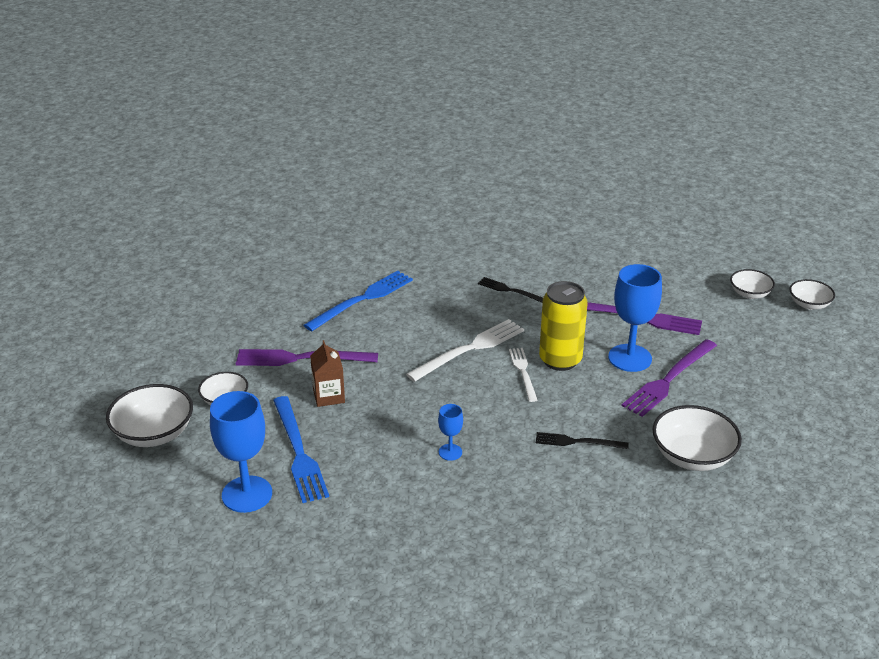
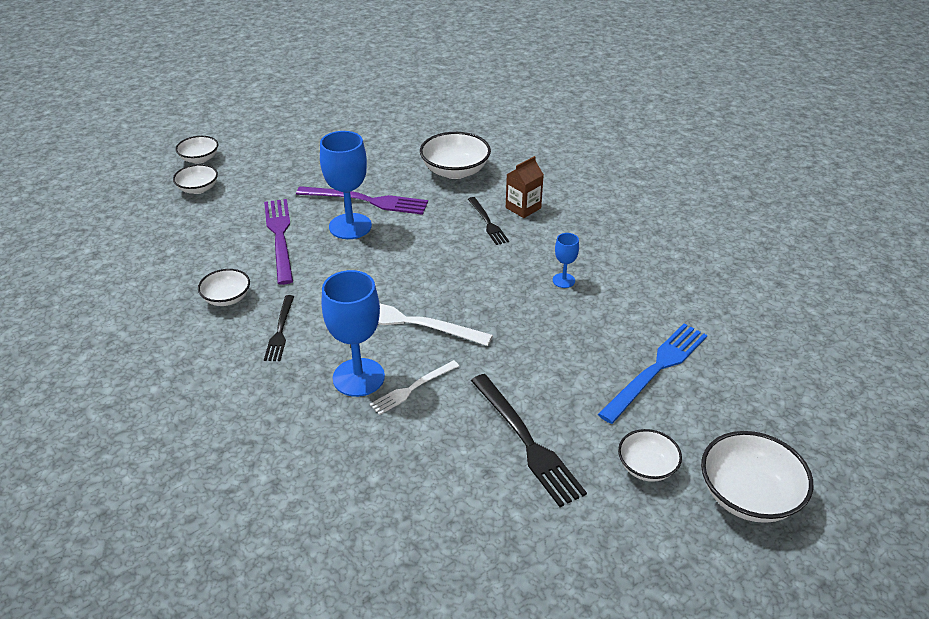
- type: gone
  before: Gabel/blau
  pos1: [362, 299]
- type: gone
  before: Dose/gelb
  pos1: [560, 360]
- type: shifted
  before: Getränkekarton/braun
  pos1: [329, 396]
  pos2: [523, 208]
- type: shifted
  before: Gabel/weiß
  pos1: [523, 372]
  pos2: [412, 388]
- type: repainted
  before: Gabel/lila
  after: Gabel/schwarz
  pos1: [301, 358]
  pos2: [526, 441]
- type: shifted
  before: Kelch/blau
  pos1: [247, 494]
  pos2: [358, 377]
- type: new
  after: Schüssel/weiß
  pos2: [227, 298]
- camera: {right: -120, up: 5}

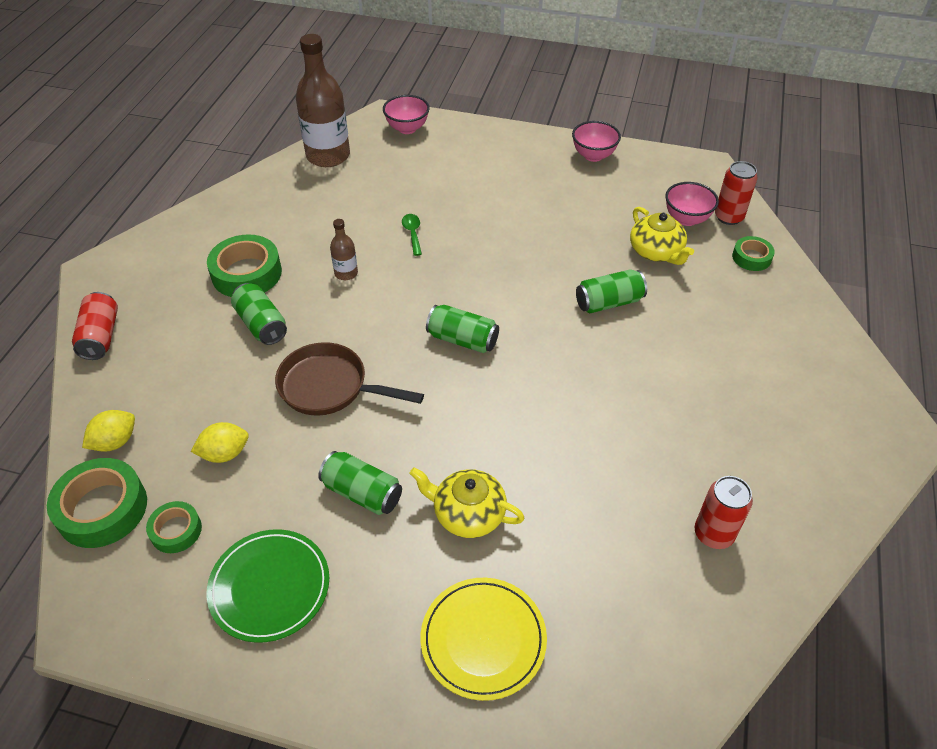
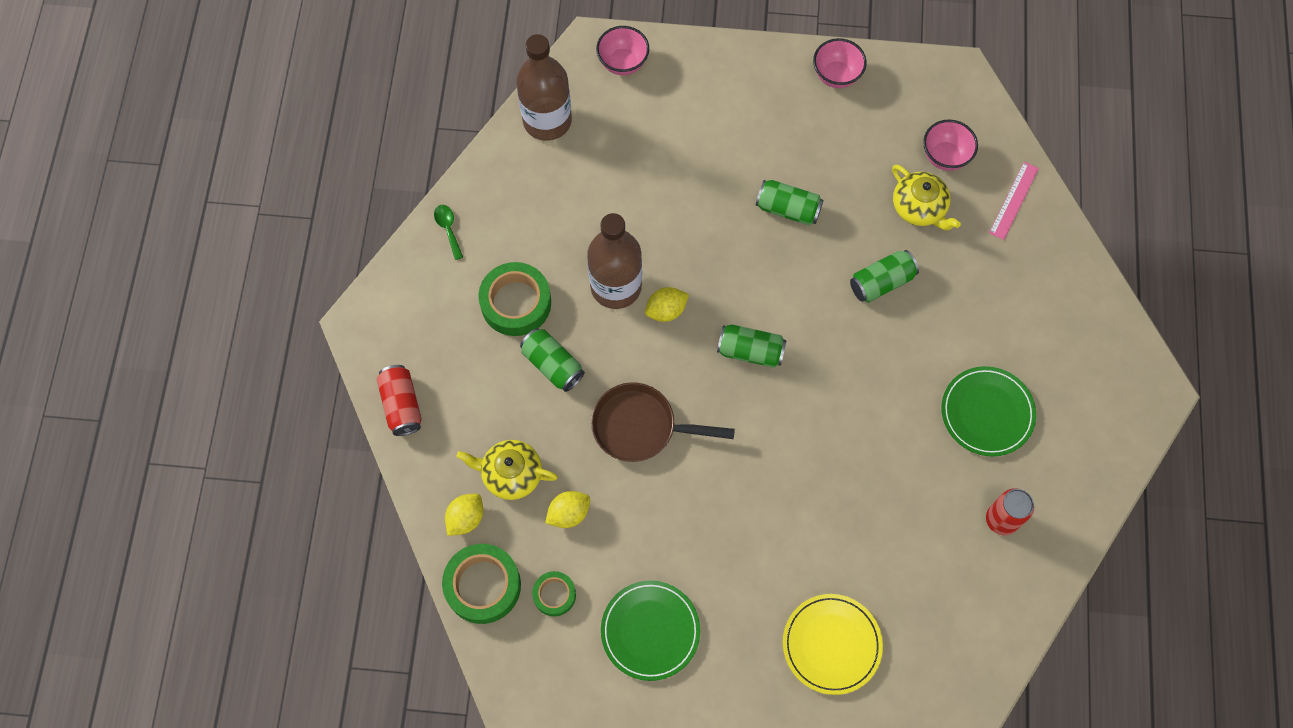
- type: gone
  before: Dose/rot
  pos1: [728, 217]
- type: shifted
  before: Löffel/grün
  pos1: [412, 233]
  pos2: [448, 229]
- type: scaled
  before: Flasche/braun
  pos1: [346, 273]
  pos2: [616, 286]
  scale: 2.15
- type: swapped
  before: Klebeband/grün
  after: Lineal/rosa
  pos1: [751, 257]
  pos2: [1014, 200]
- type: shifted
  before: Dose/grün
  pos1: [362, 493]
  pos2: [788, 209]
- type: shifted
  before: Teekanne/gelb
  pos1: [468, 514]
  pos2: [511, 474]
- type: new
  after: Zitrone/gelb
  pos2: [666, 310]
- type: new
  after: Teller/grün
  pos2: [987, 412]
- camera: {right: -10, up: 20}

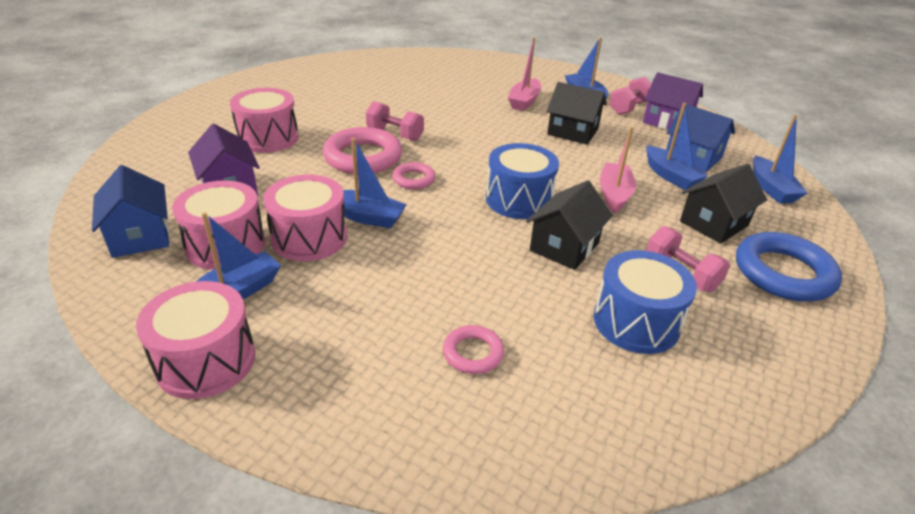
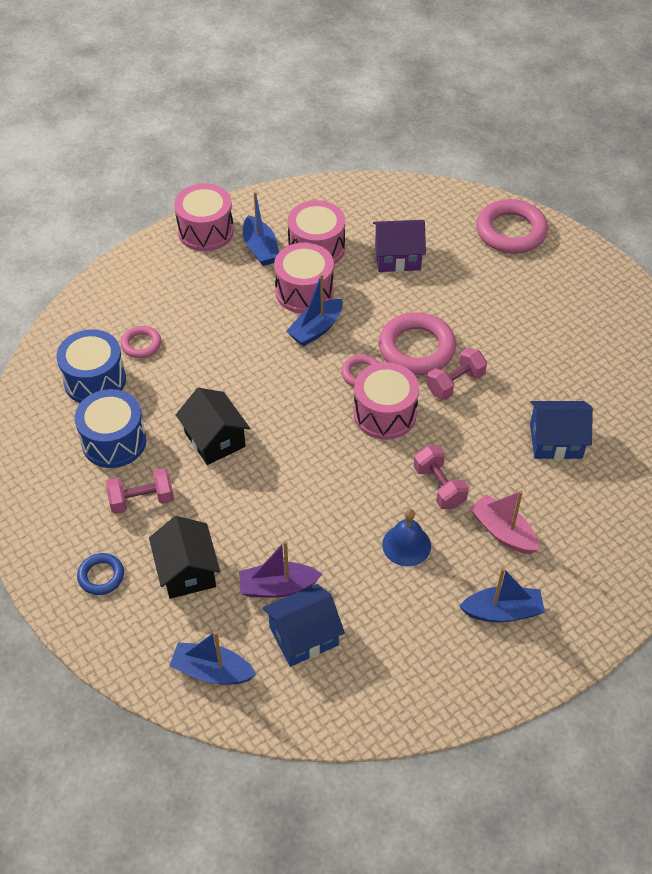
- type: gone
  before: Haus/lila
  pos1: [667, 121]
- type: shifted
  before: Hantel/rosa
  pos1: [629, 108]
  pos2: [439, 486]
- type: swapped
  before: Haus/schwarz
  after: Glocke/blau
  pos1: [572, 132]
  pos2: [406, 545]
- type: shifted
  before: Trommel/rosa
  pos1: [268, 138]
  pos2: [385, 414]
- type: repainted
  before: Boot/blau
  after: Boot/lila
  pos1: [670, 176]
  pos2: [277, 587]
- type: gone
  before: Boot/rosa
  pos1: [614, 194]
- type: shifted
  before: Trommel/blau
  pos1: [519, 200]
  pos2: [95, 380]
- type: shifted
  before: Haus/blau
  pos1: [140, 236]
  pos2: [555, 441]
- type: scaled
  before: Ring/blau
  pos1: [783, 273]
  pos2: [101, 576]
  scale: 0.53
- type: new
  after: Ring/rosa
  pos2: [511, 231]
- camera: {right: 115, up: 15}

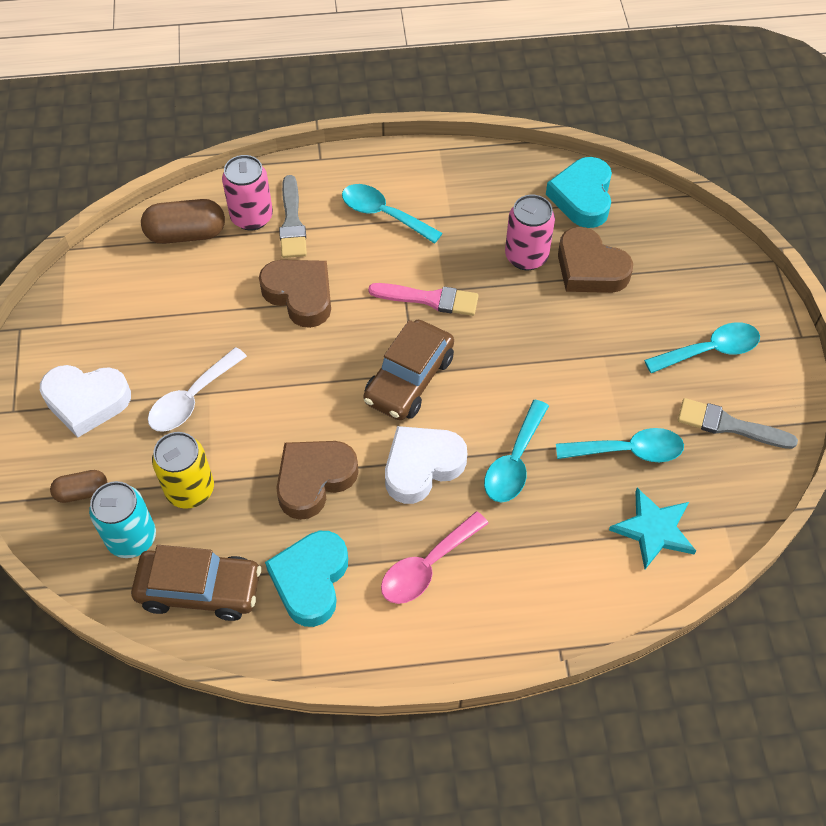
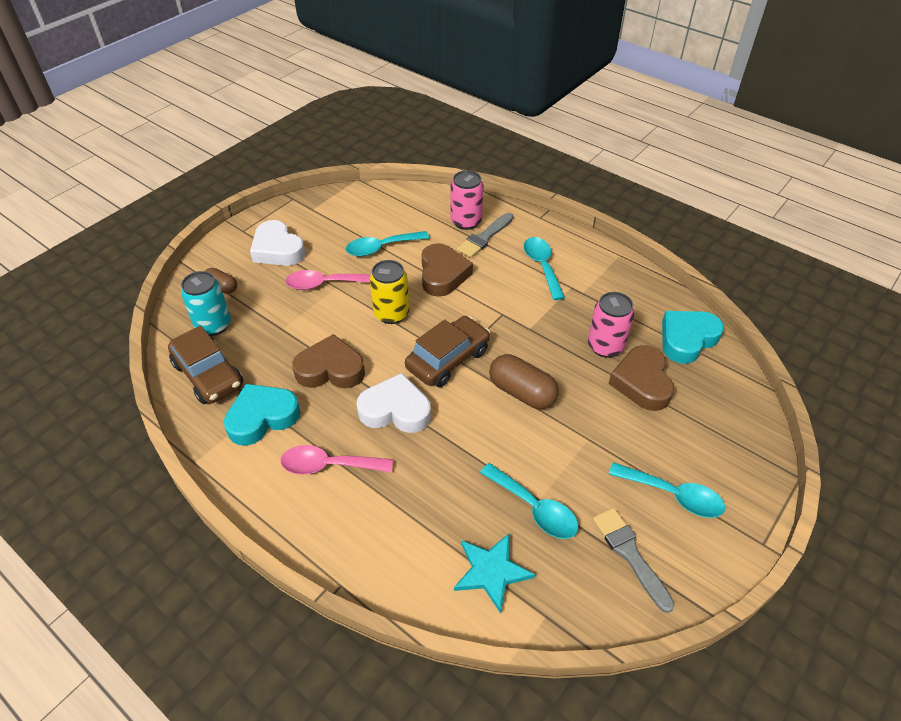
- type: shifted
  before: Kapsel/braun
  pos1: [186, 234]
  pos2: [522, 392]
- type: gone
  before: Pinsel/rosa
  pos1: [429, 299]
- type: rotated
  before: Auto/braun
  pos1: [409, 379]
  pos2: [448, 359]
  turn: 150
- type: repainted
  before: Löffel/weiß
  after: Löffel/rosa
  pos1: [191, 399]
  pos2: [324, 284]
- type: shifted
  before: Löffel/türkis
  pos1: [514, 462]
  pos2: [381, 248]
- type: shifted
  before: Dose/gelb
  pos1: [190, 490]
  pos2: [391, 313]
- camera: {right: 45, up: -10}

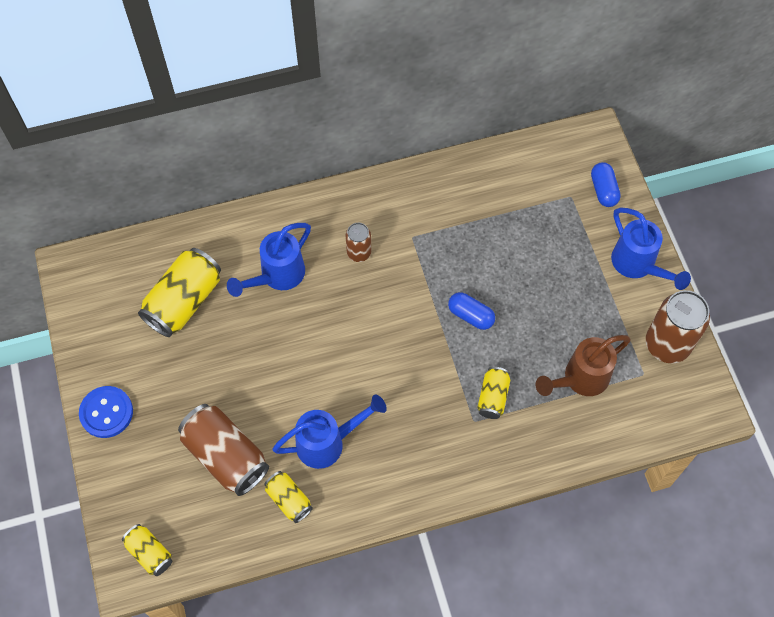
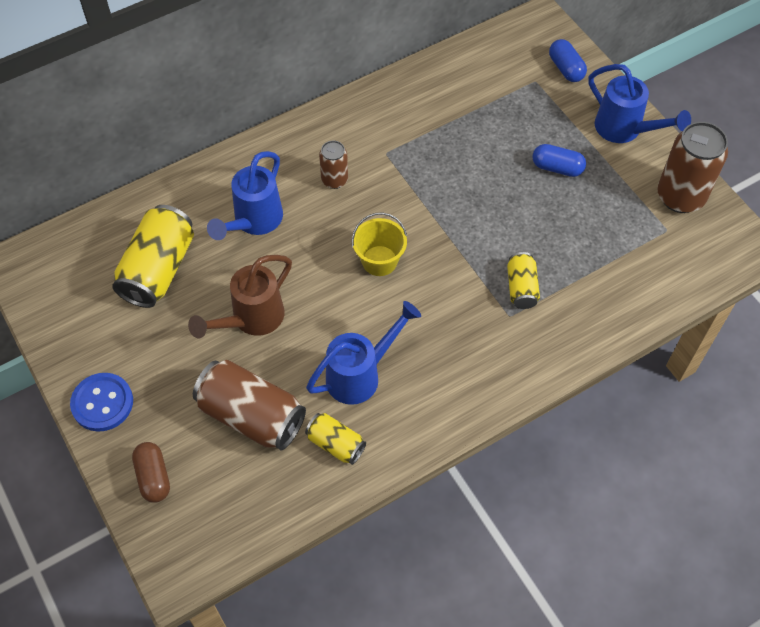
- type: shifted
  before: Kapsel/blau
  pos1: [470, 315]
  pos2: [557, 168]
- type: shifted
  before: Gießkanne/braun
  pos1: [579, 379]
  pos2: [251, 320]
- type: gone
  before: Dose/gelb
  pos1: [150, 553]
- type: new
  after: Eimer/gelb
  pos2: [379, 261]
- type: new
  after: Kapsel/braun
  pos2: [153, 477]
- camera: {right: -15, up: -5}

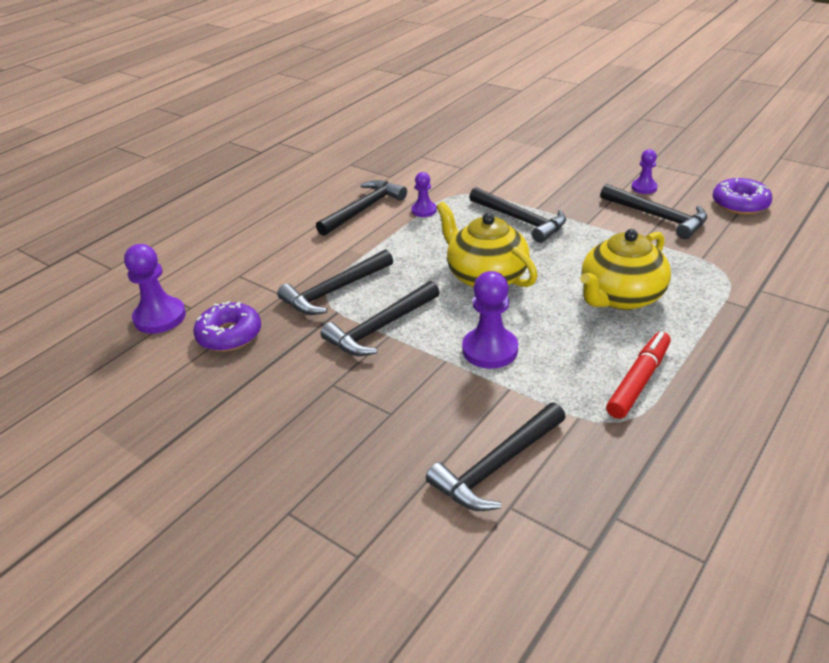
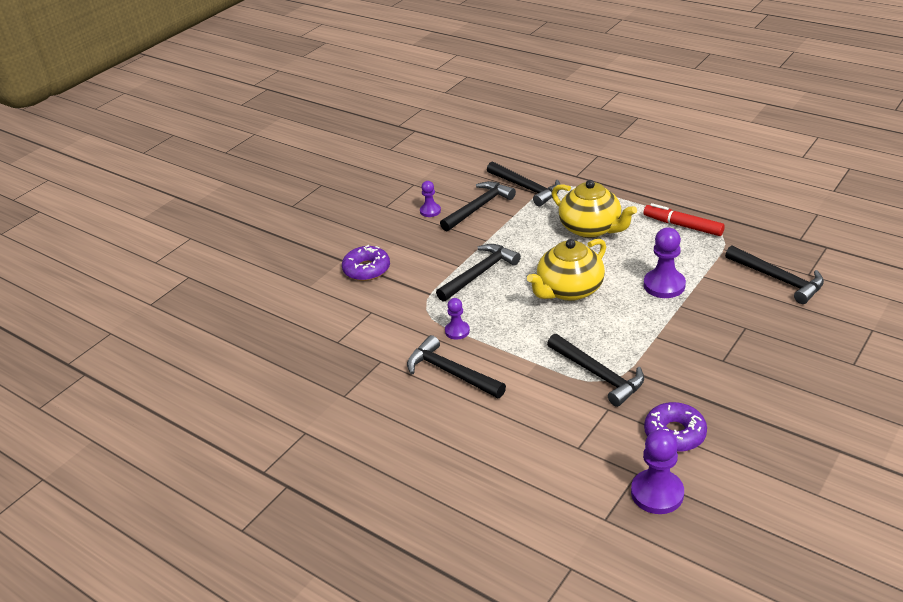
- type: shifted
  before: Donut/lila
  pos1: [740, 204]
  pos2: [366, 269]
- type: shifted
  before: Hammer/schwarz
  pos1: [380, 328]
  pos2: [526, 188]
- camera: {right: -90, up: 0}

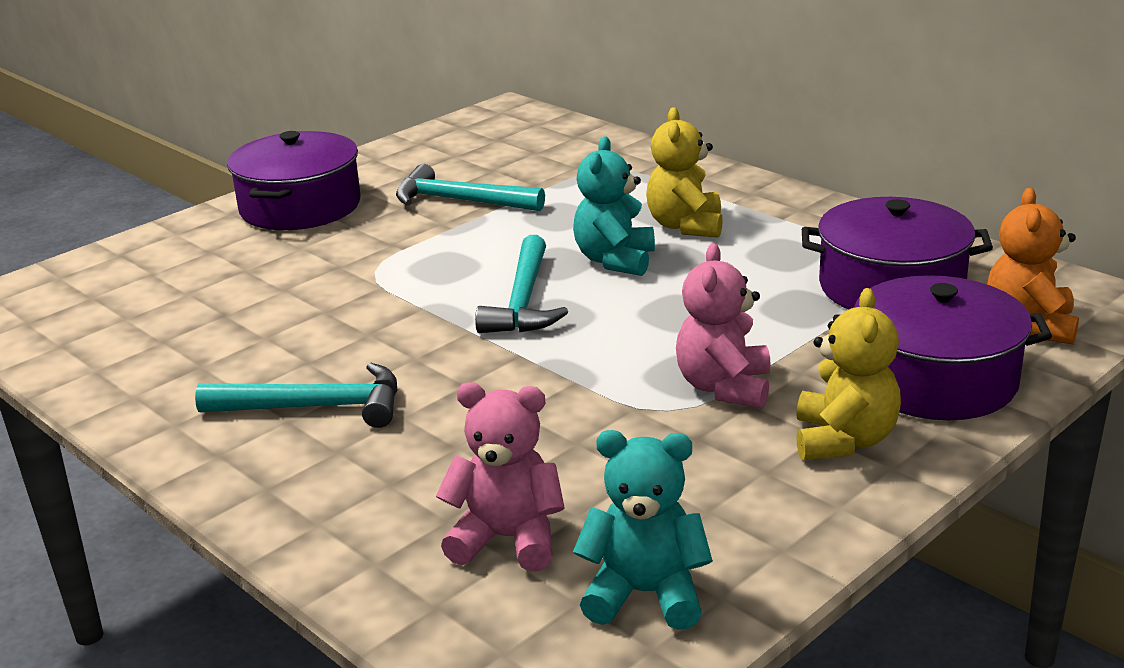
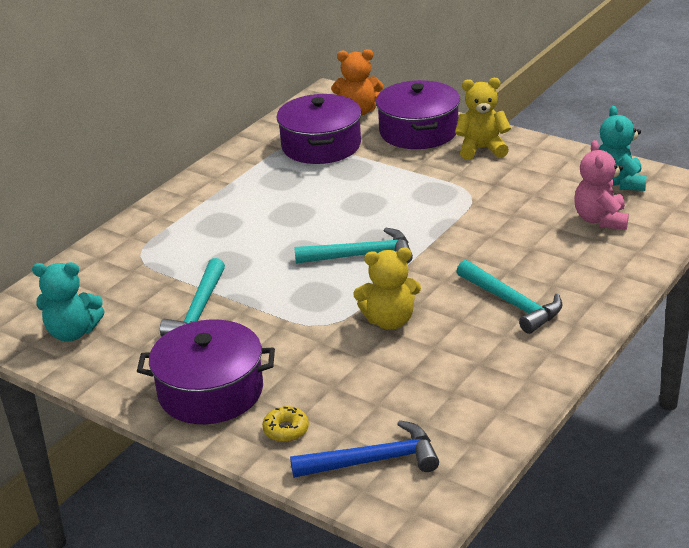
- type: shifted
  before: Teddybär/gelb
  pos1: [685, 226]
  pos2: [389, 321]
- type: shifted
  before: Teddybär/türkis
  pos1: [615, 260]
  pos2: [72, 332]
- type: gone
  before: Teddybär/rosa
  pos1: [724, 387]
- type: rotated
  before: Hammer/türkis
  pos1: [314, 407]
  pos2: [511, 303]
  turn: 150
- type: new
  after: Donut/gelb
  pos2: [286, 430]
- type: new
  after: Hammer/blau
  pos2: [373, 461]
- camera: {right: -100, up: 5}

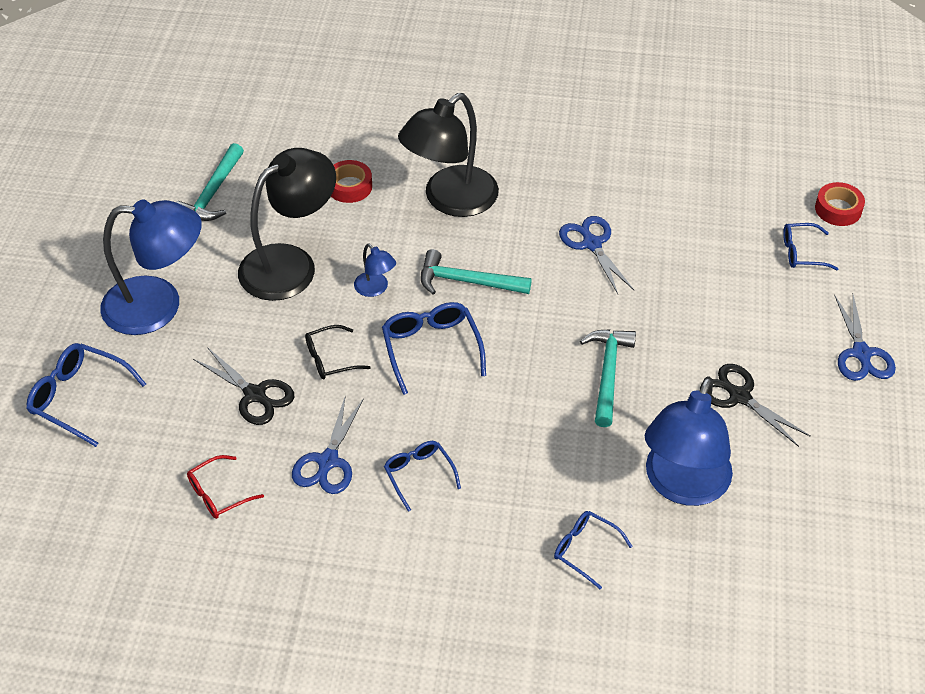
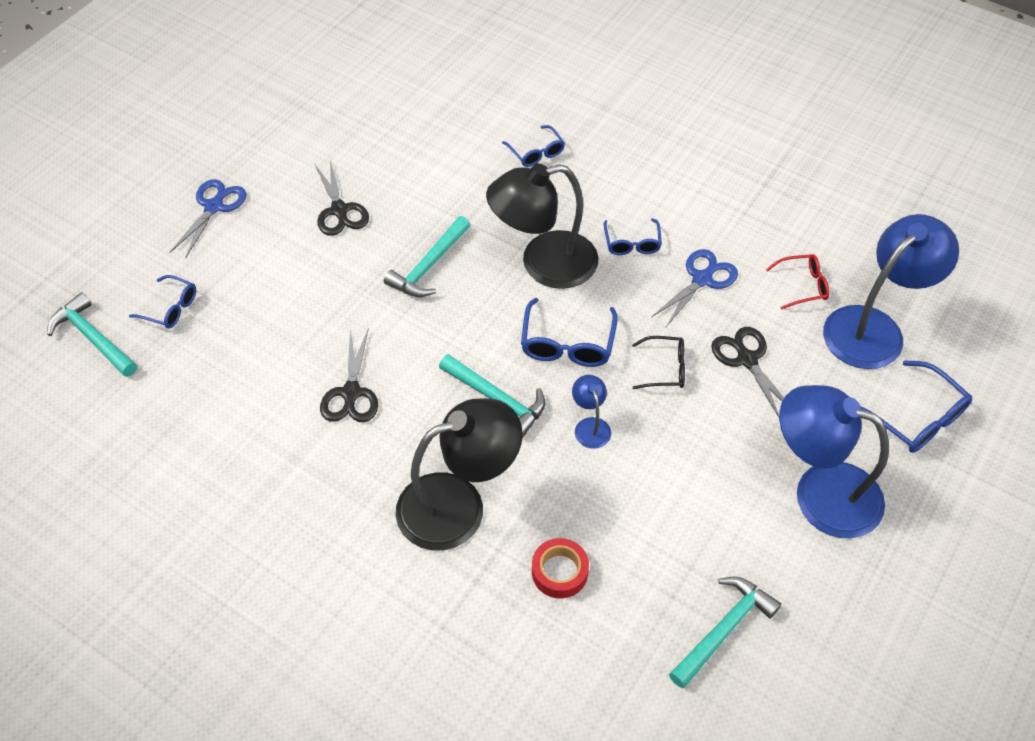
- type: shifted
  before: Lampe/schwarz
  pos1: [290, 264]
  pos2: [544, 264]
- type: swapped
  before: Klebeband/rot
  after: Hammer/türkis
  pos1: [838, 209]
  pos2: [93, 338]
- type: repainted
  before: Schere/blau
  after: Schere/schwarz
  pos1: [591, 244]
  pos2: [351, 393]
- type: shifted
  before: Lampe/blau
  pos1: [682, 486]
  pos2: [874, 327]
- camera: {right: -155, up: 5}

